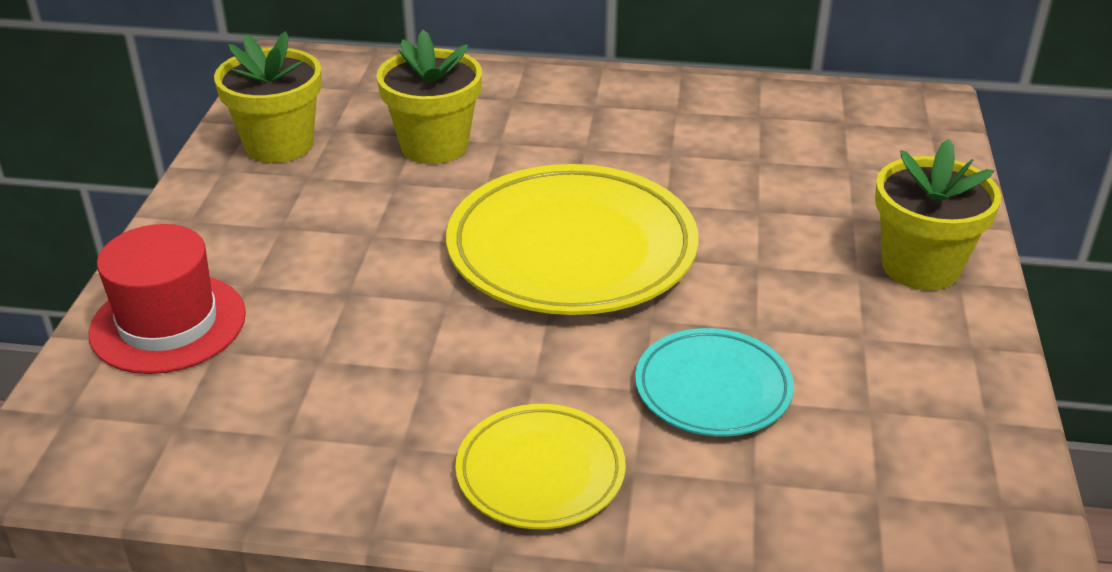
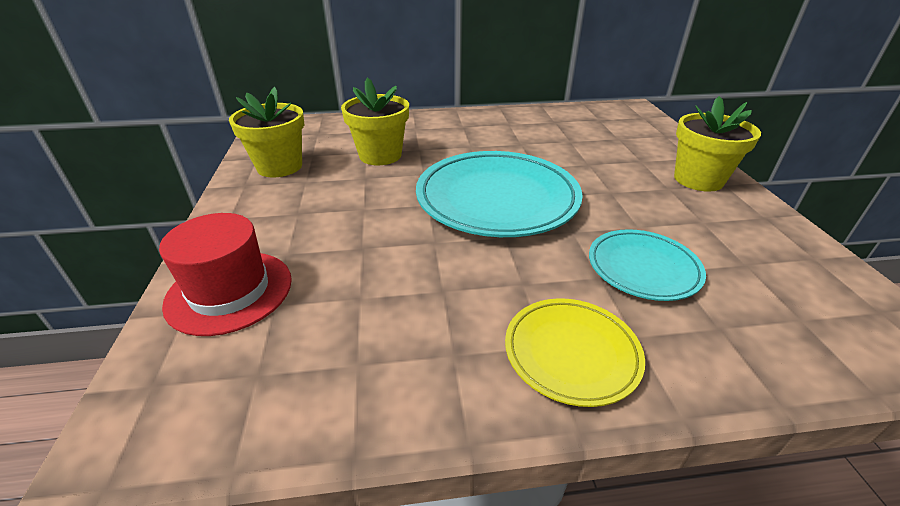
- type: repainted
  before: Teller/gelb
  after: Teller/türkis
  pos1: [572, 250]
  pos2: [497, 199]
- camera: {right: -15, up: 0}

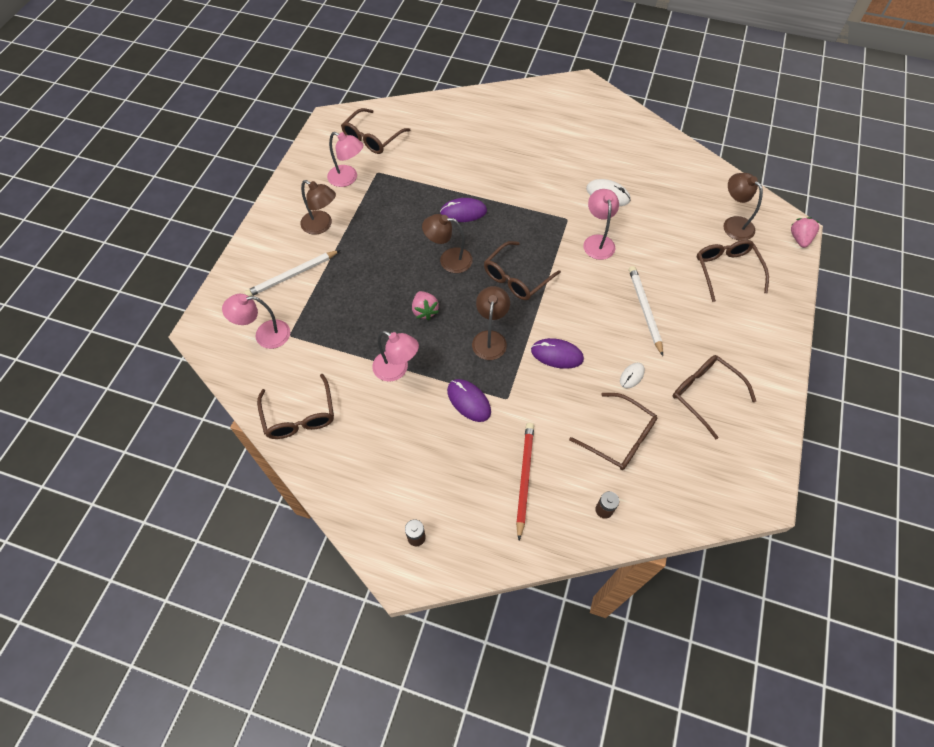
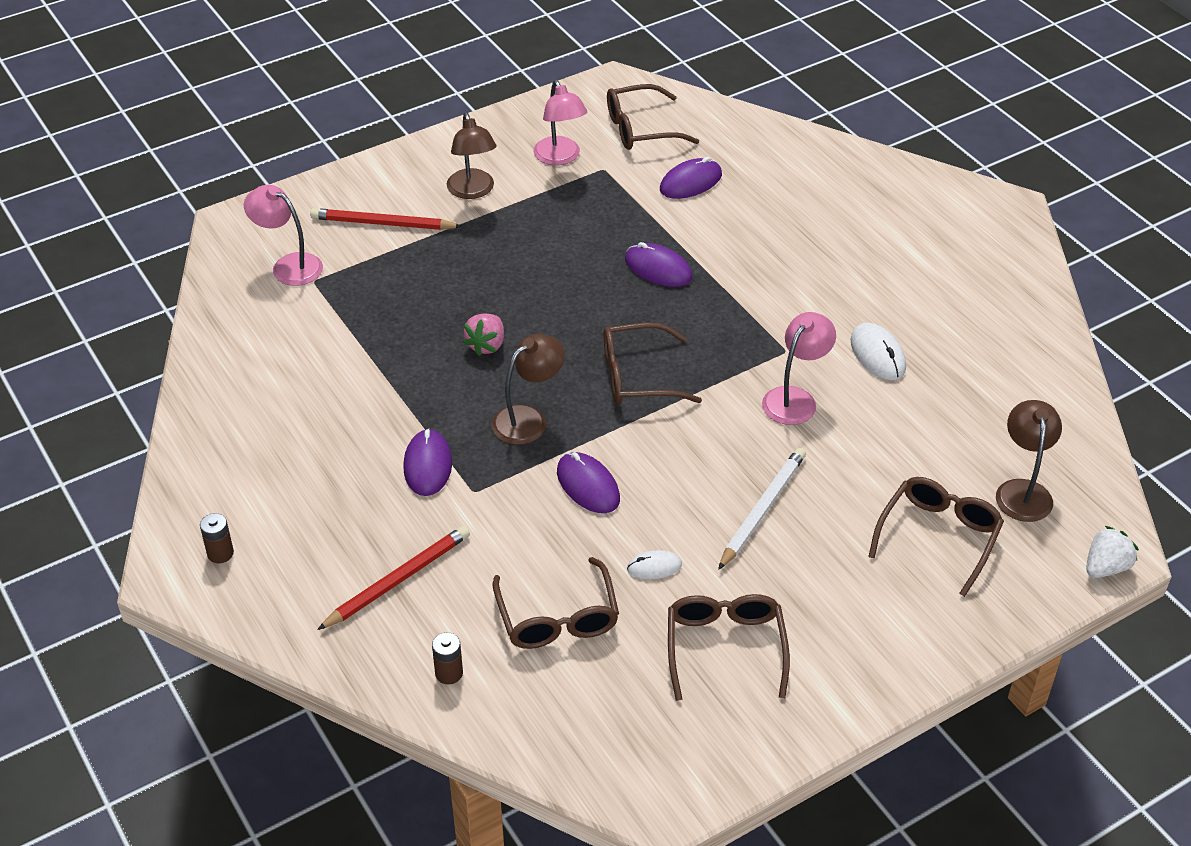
- type: gone
  before: Lampe/braun
  pos1: [448, 260]
- type: repainted
  before: Erdbeere/rosa
  after: Erdbeere/weiß
  pos1: [799, 239]
  pos2: [1105, 567]
- type: repainted
  before: Bleistift/weiß
  after: Bleistift/rot
  pos1: [292, 275]
  pos2: [383, 223]
- type: gone
  before: Lampe/rosa
  pos1: [397, 370]
- type: gone
  before: Brille/braun
  pos1: [299, 416]
- type: new
  after: Computermaus/lila
  pos2: [690, 182]
- camera: {right: 40, up: -15}

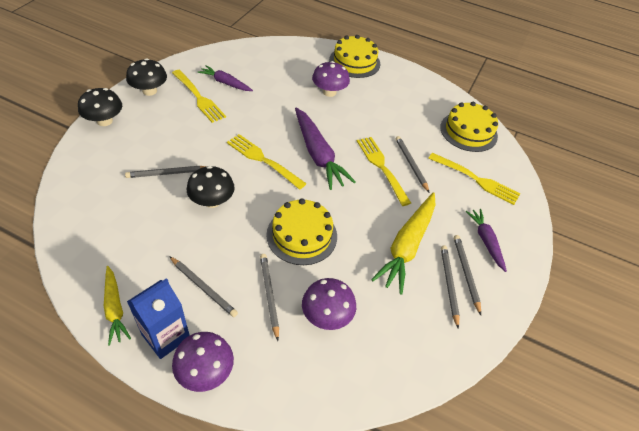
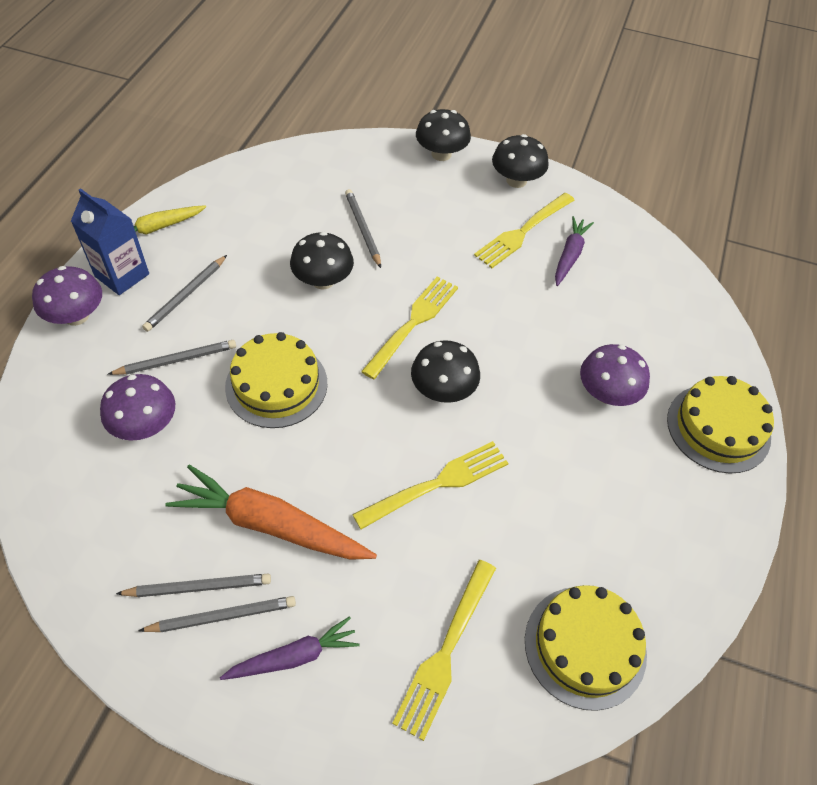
- type: swapped
  before: Karotte/lila
  after: Pilz/schwarz
  pos1: [318, 154]
  pos2: [443, 390]
- type: gone
  before: Bleistift/grau
  pos1: [411, 164]
- type: repainted
  before: Karotte/gelb
  after: Karotte/orange
  pos1: [407, 246]
  pos2: [270, 524]
- camera: {right: 85, up: 5}

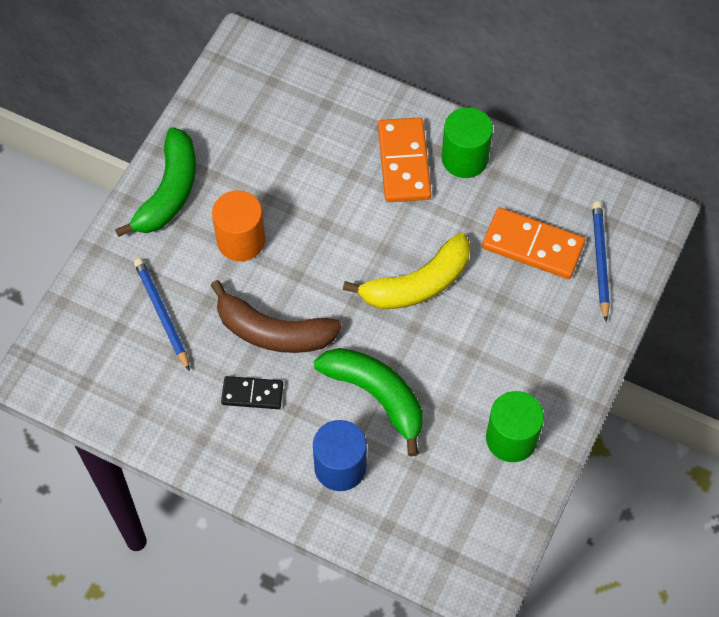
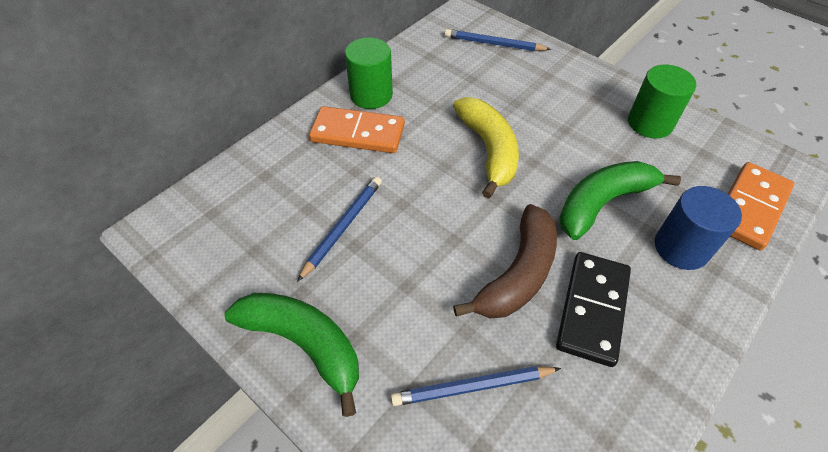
- type: gone
  before: Vollzylinder/orange
  pos1: [241, 240]
- type: shifted
  before: Dominostein/orange
  pos1: [532, 246]
  pos2: [750, 208]
- type: scaled
  before: Dominostein/schwarz
  pos1: [252, 394]
  pos2: [593, 309]
  scale: 1.66
- type: new
  after: Bleistift/blau
  pos2: [343, 227]
- camera: {right: -75, up: -10}

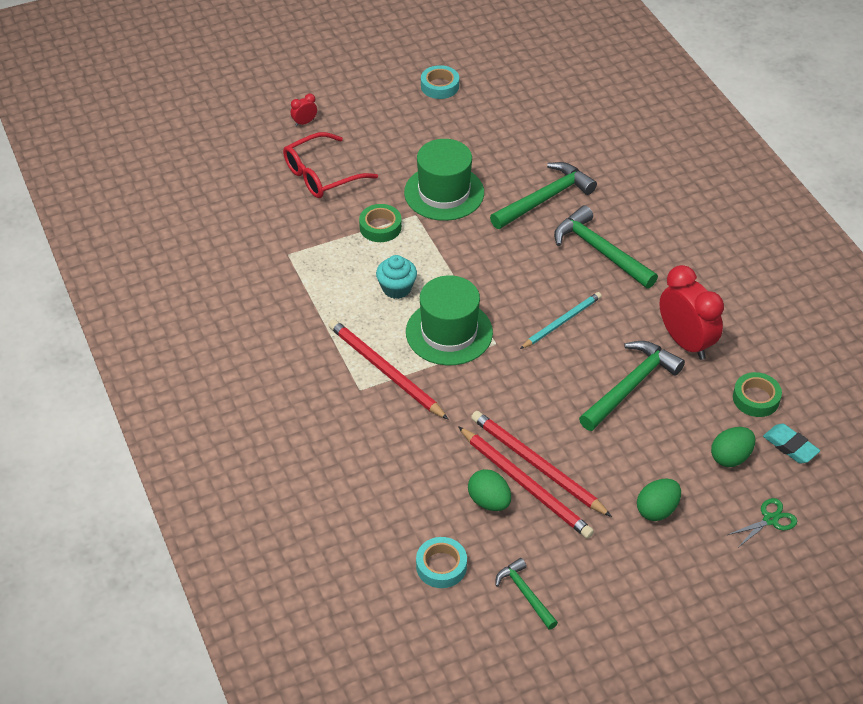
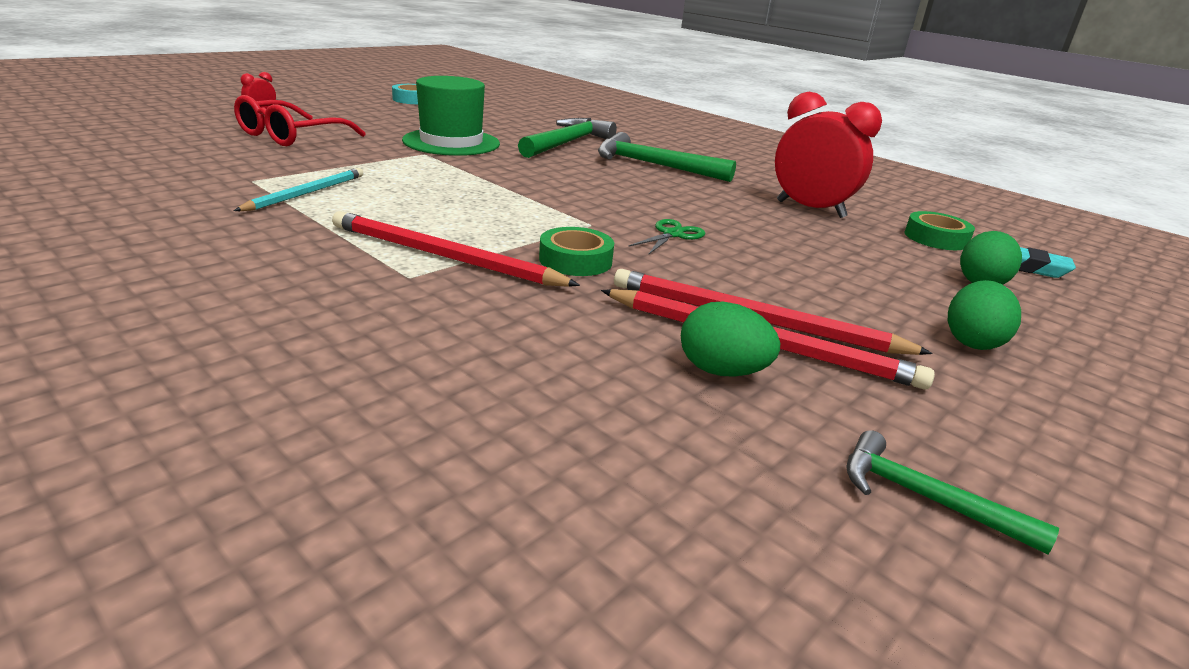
- type: shifted
  before: Klebeband/grün
  pos1: [380, 227]
  pos2: [575, 260]
- type: gone
  before: Muffin/türkis
  pos1: [396, 288]
- type: gone
  before: Hut/grün
  pos1: [449, 332]
- type: shifted
  before: Bleistift/türkis
  pos1: [562, 322]
  pos2: [306, 193]
- type: gone
  before: Hammer/grün
  pos1: [631, 386]
- type: shifted
  before: Schere/grün
  pos1: [770, 520]
  pos2: [672, 234]
- type: gone
  before: Klebeband/türkis
  pos1: [441, 566]
- camera: {right: -25, up: -20}

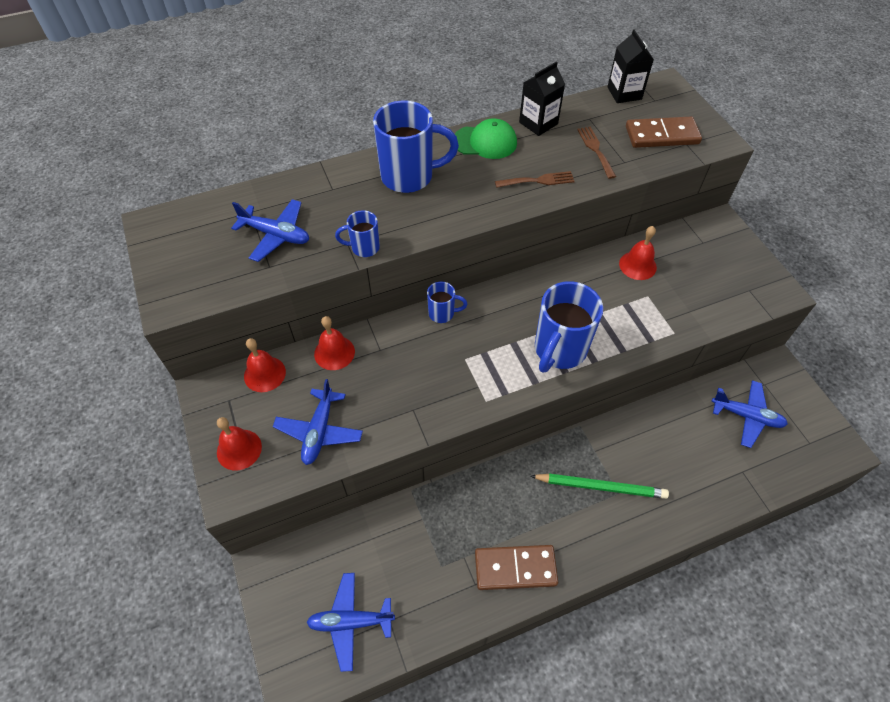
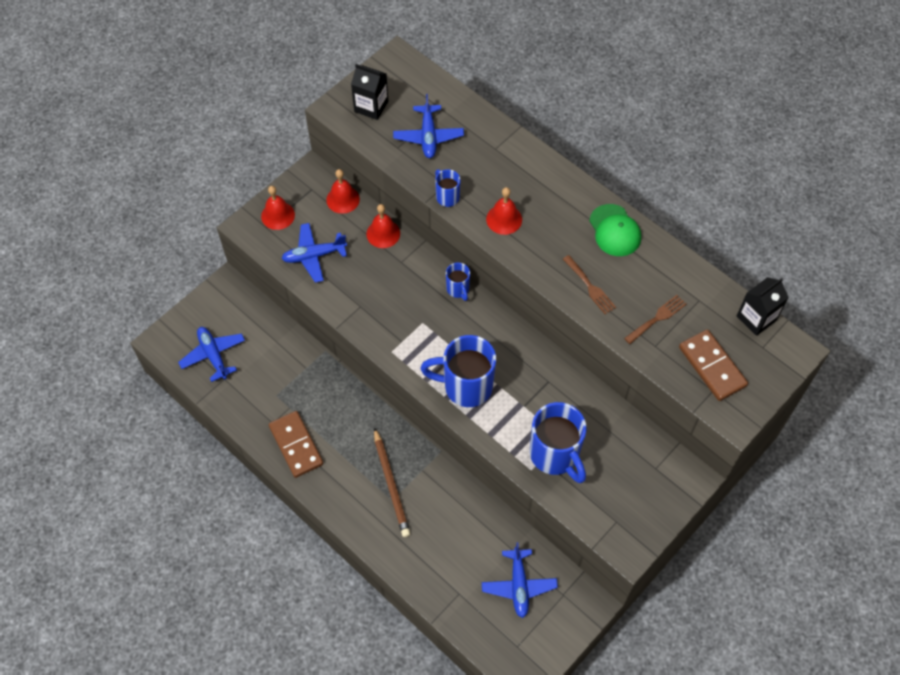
- type: shifted
  before: Getränkekarton/schwarz
  pos1: [538, 123]
  pos2: [371, 106]
- type: shifted
  before: Tasse/blau
  pos1: [409, 176]
  pos2: [555, 455]
- type: shifted
  before: Glocke/rot
  pos1: [637, 265]
  pos2: [504, 219]
- type: repainted
  before: Bleistift/grün
  after: Bleistift/braun
  pos1: [600, 486]
  pos2: [391, 484]
- camera: {right: 65, up: 5}

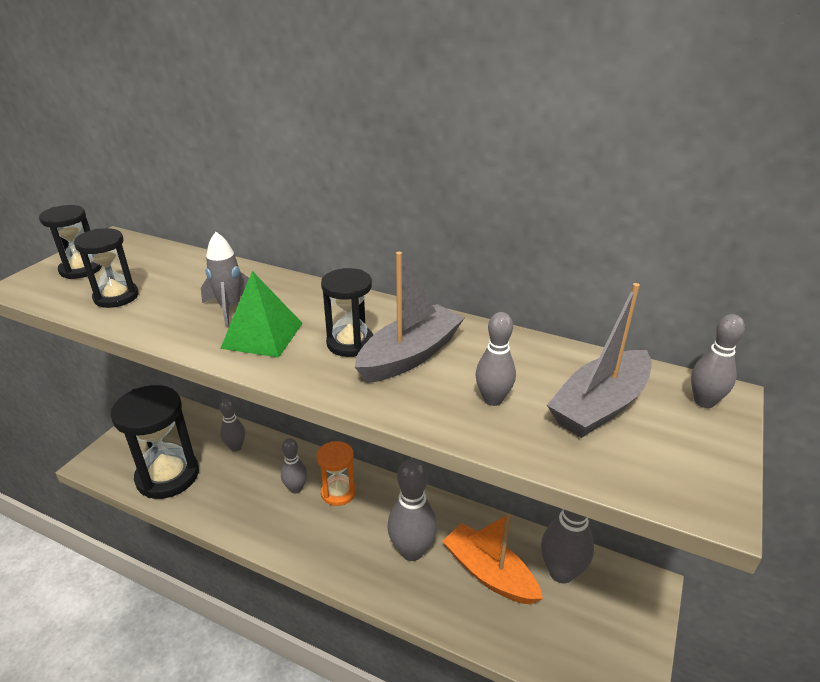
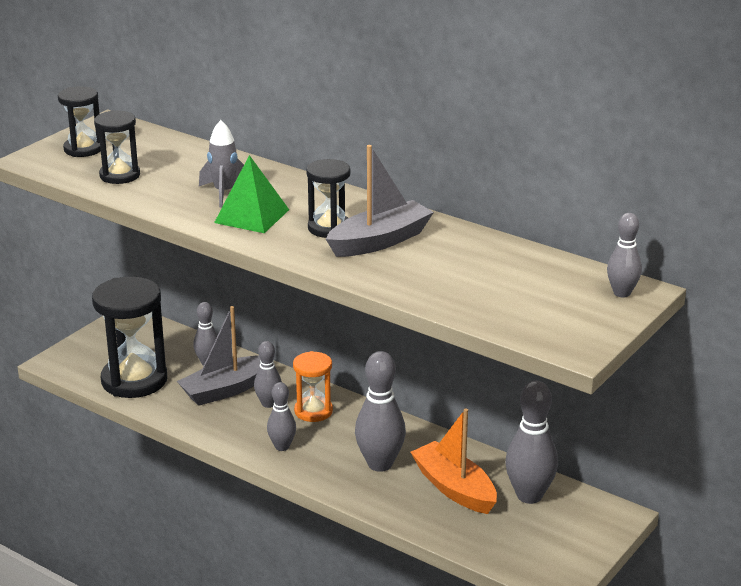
- type: shifted
  before: Boot/grau
  pos1: [600, 406]
  pos2: [226, 390]
- type: shifted
  before: Bowlingkegel/grau
  pos1: [493, 399]
  pos2: [282, 446]
- camera: {right: 10, up: -5}

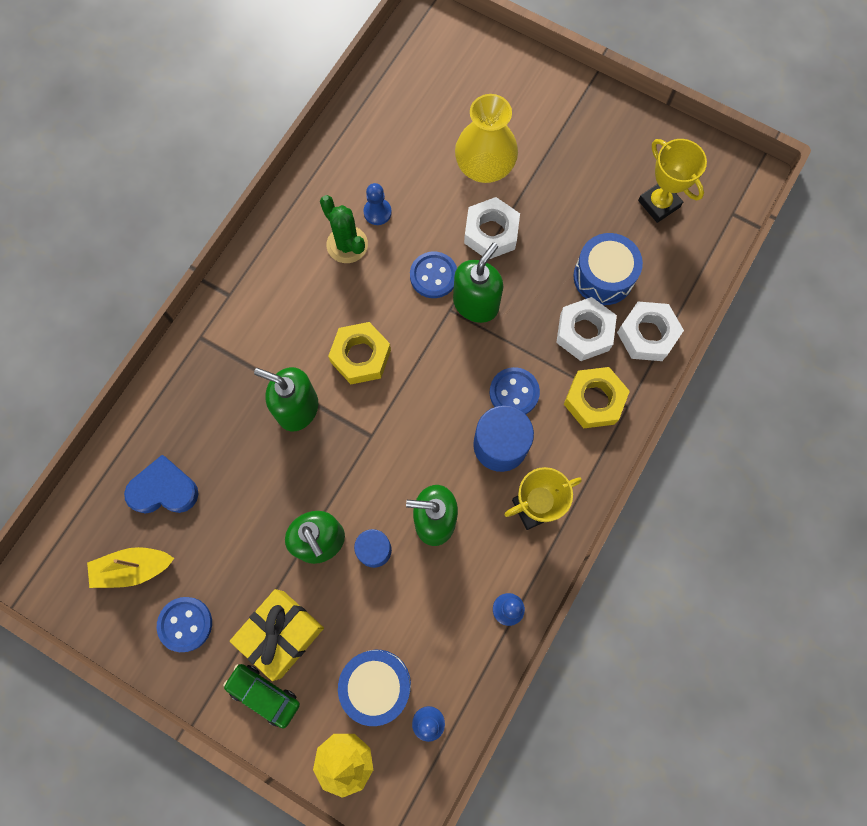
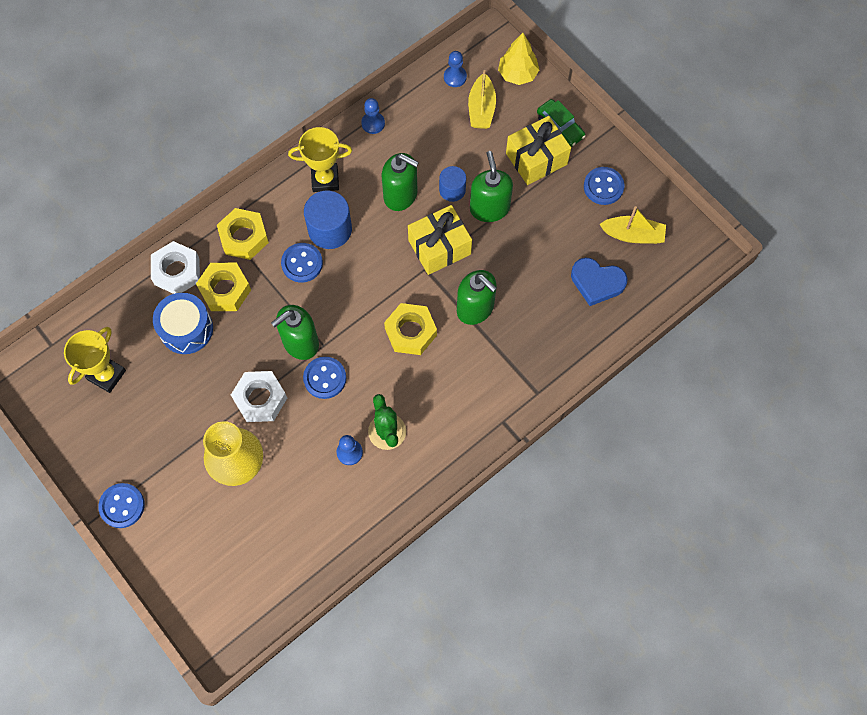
- type: rotated
  before: Pokal/gelb
  pos1: [659, 203]
  pos2: [106, 375]
  turn: 45
- type: repainted
  before: Sechskantmutter/weiß
  after: Sechskantmutter/gelb
  pos1: [584, 332]
  pos2: [225, 290]
- type: swapped
  before: Trommel/blau
  after: Boot/gelb
  pos1: [376, 685]
  pos2: [481, 109]
- type: new
  after: Geschenk/gelb
  pos2: [439, 247]
- type: new
  after: Knopf/blau
  pos2: [122, 506]
- camera: {right: -160, up: -5}

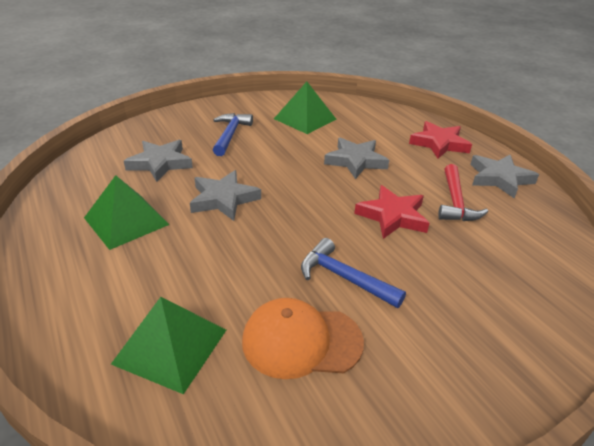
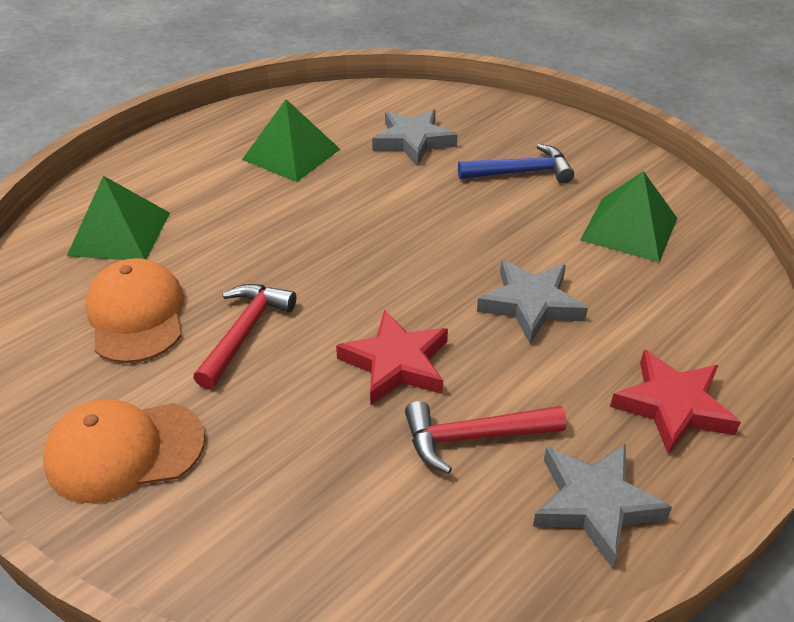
- type: gone
  before: Stern/grau
  pos1: [223, 199]
- type: repainted
  before: Hammer/blau
  after: Hammer/rot
  pos1: [344, 278]
  pos2: [245, 332]
- type: new
  after: Kappe/orange
  pos2: [124, 451]
- camera: {right: 75, up: 5}

